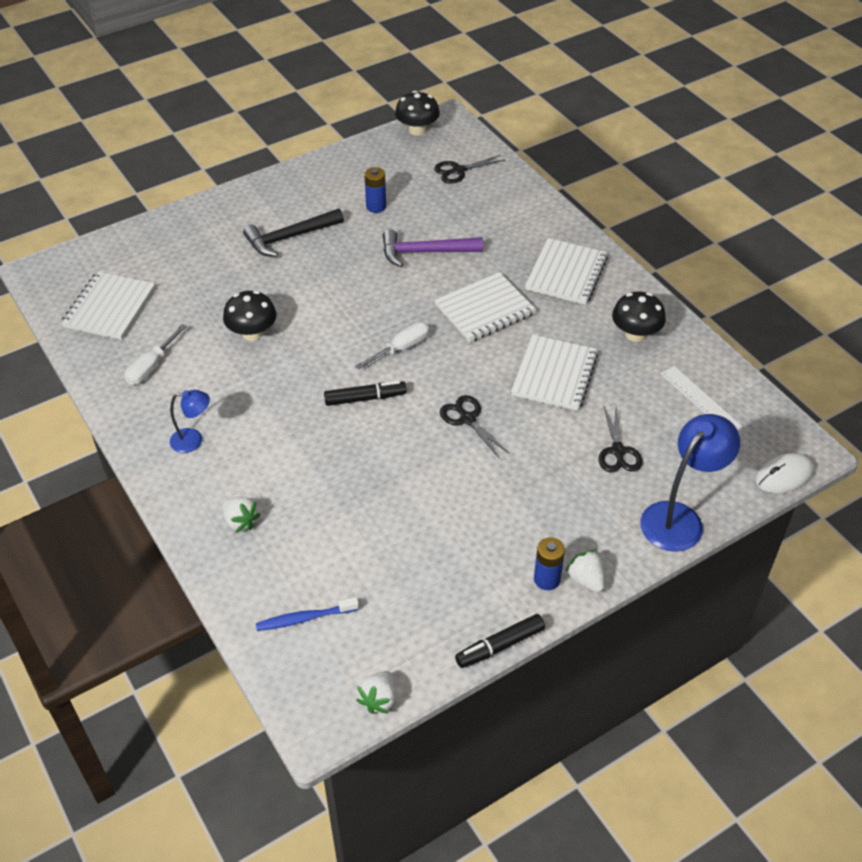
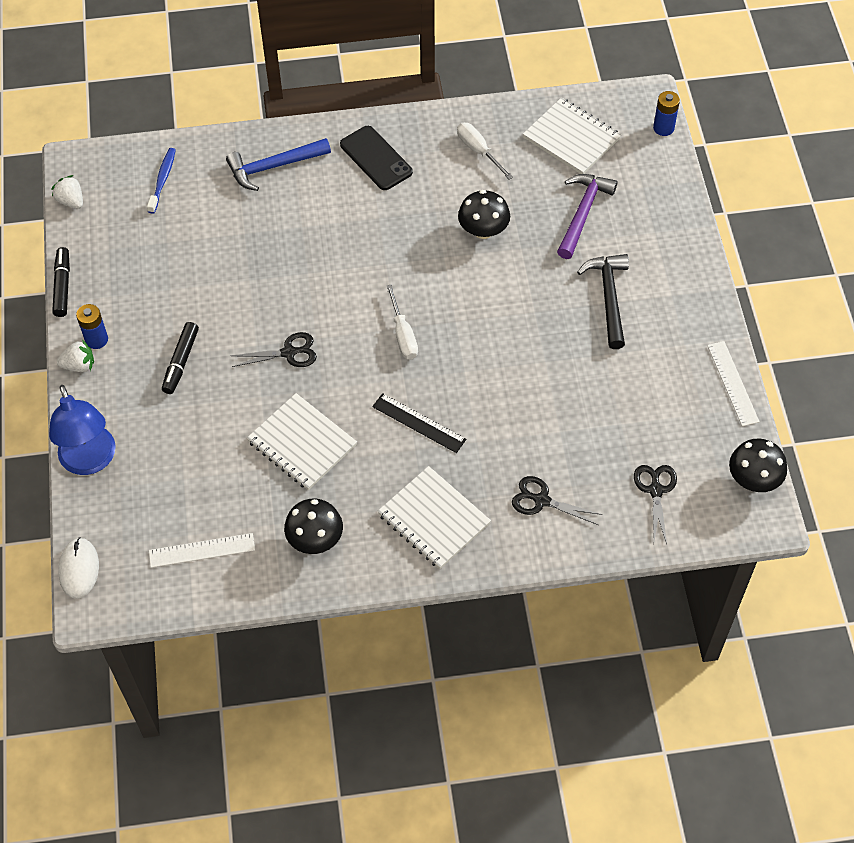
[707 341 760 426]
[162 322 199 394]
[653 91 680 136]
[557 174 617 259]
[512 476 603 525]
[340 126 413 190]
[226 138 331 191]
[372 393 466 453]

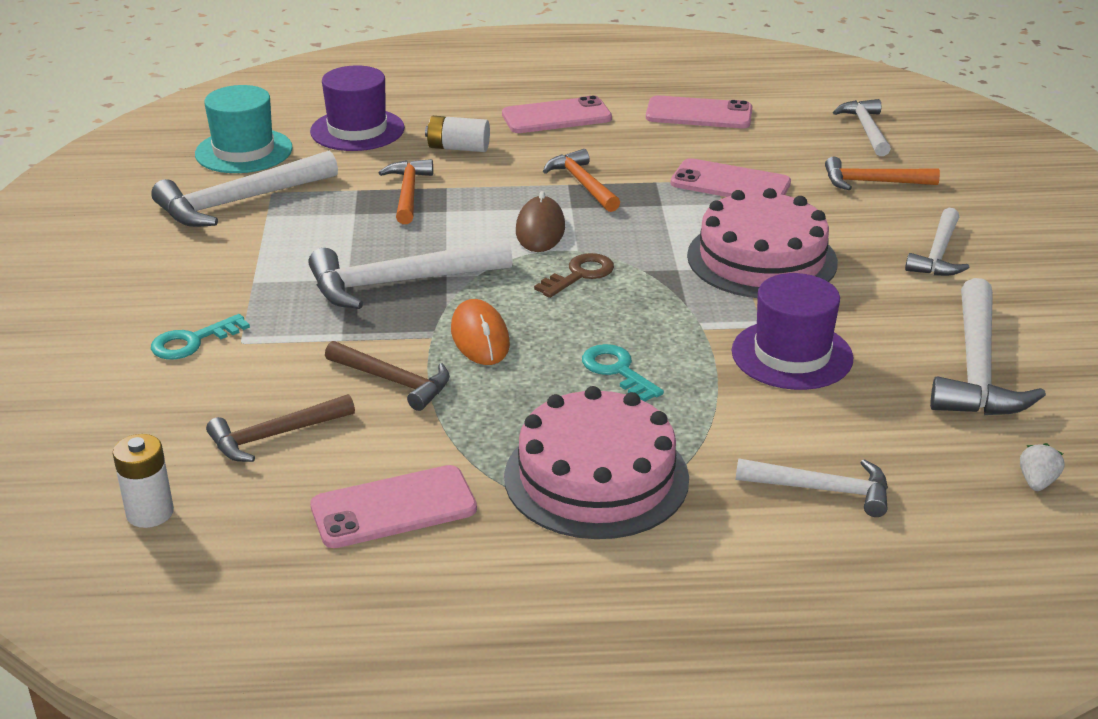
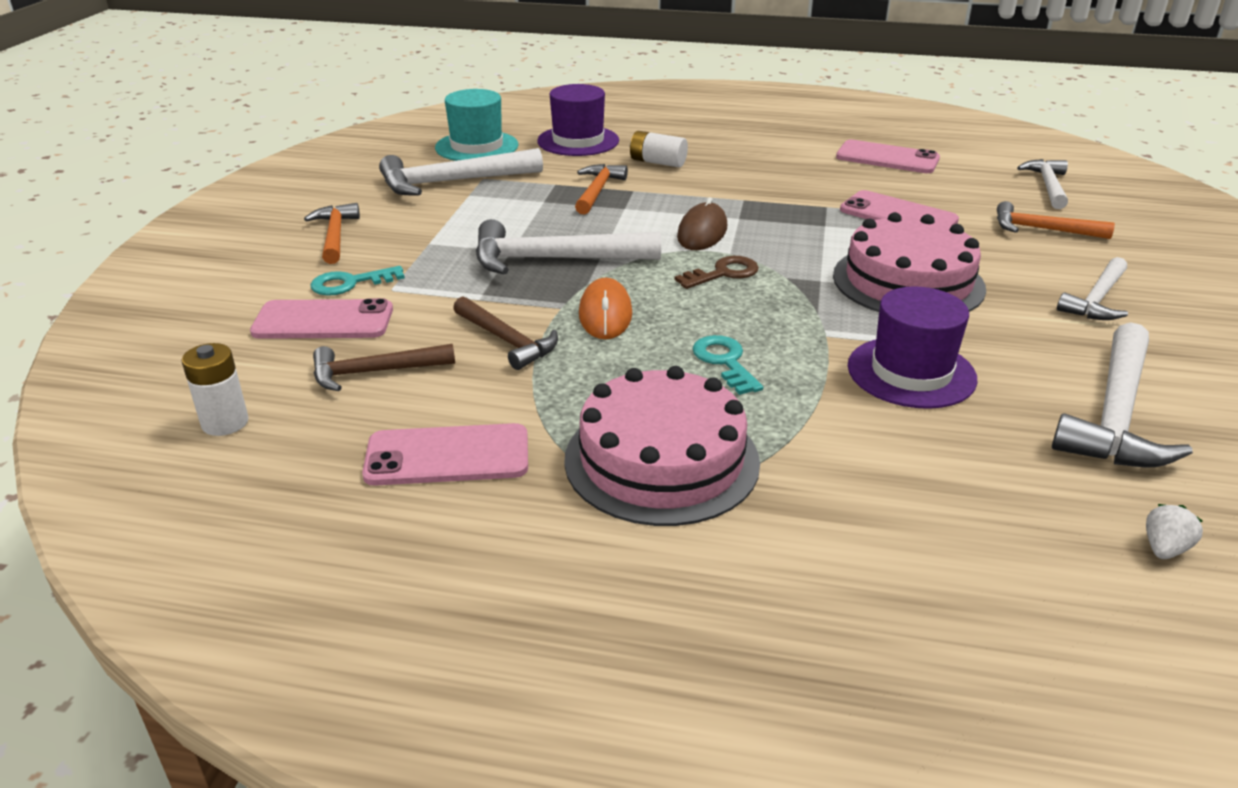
[736 459 888 517] (first image)
[250 298 393 339]
[304 203 360 264]

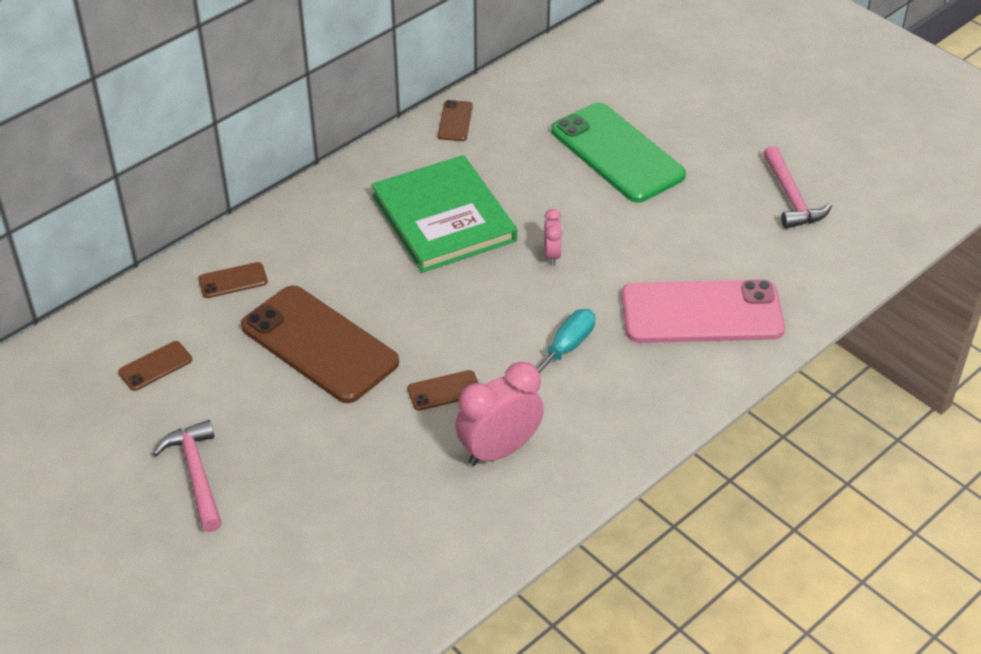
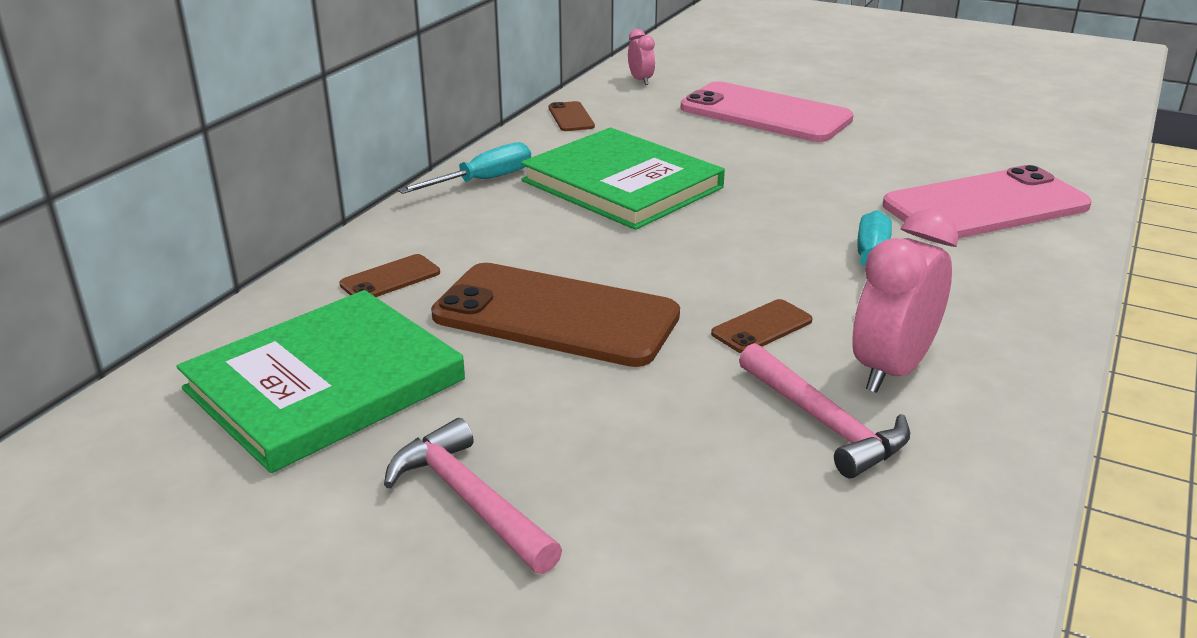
[398 142 531 194]
[628 29 655 85]
[739 343 910 478]
[177 290 465 473]
[681 81 854 142]

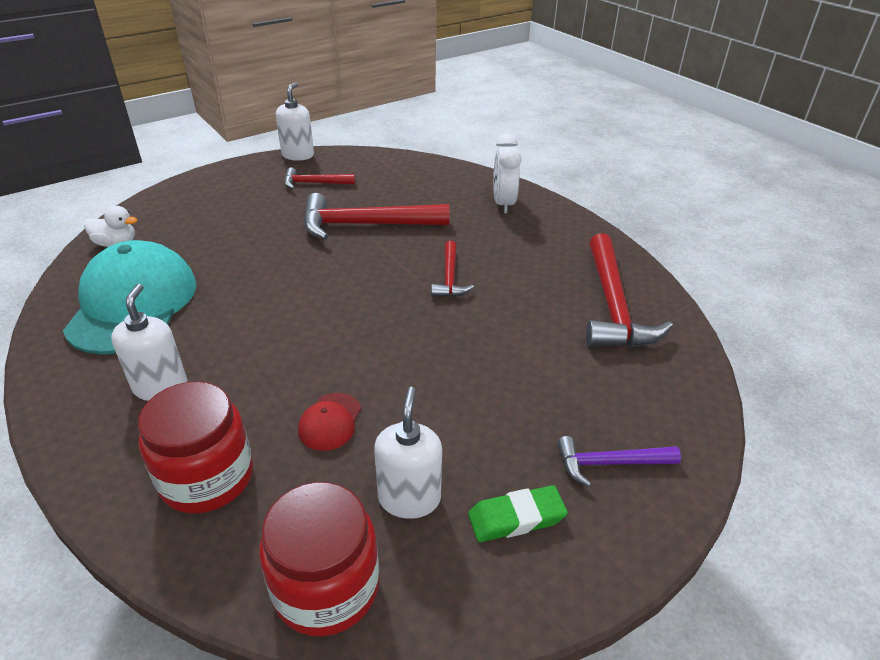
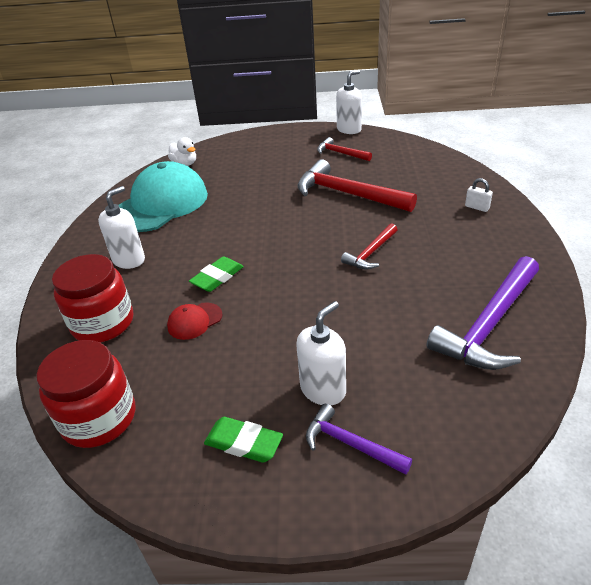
[189 256 244 292]
[296 301 346 406]
[465 178 493 212]
[427 256 539 370]

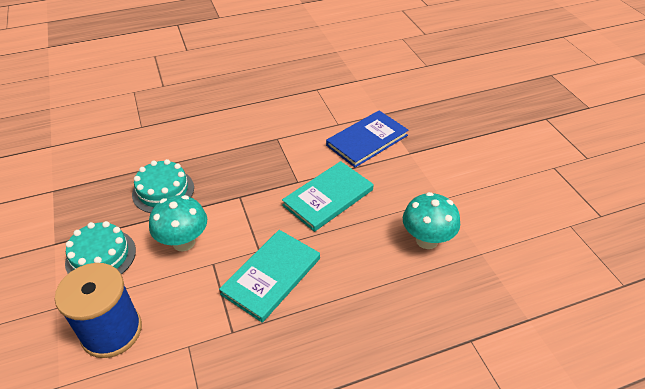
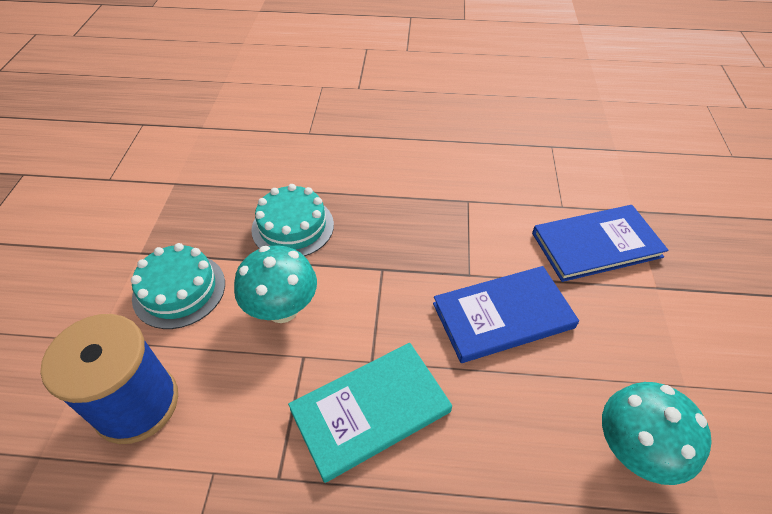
[433 266 579 363]

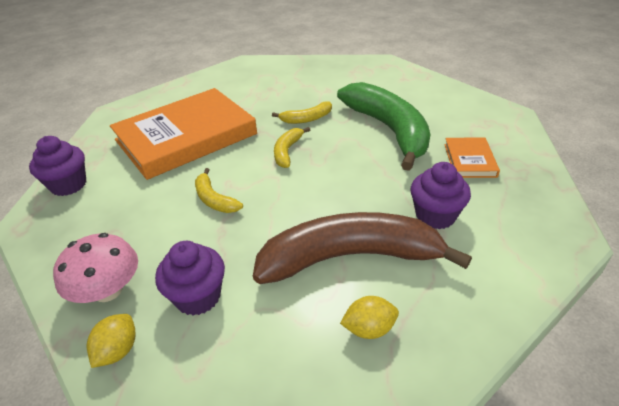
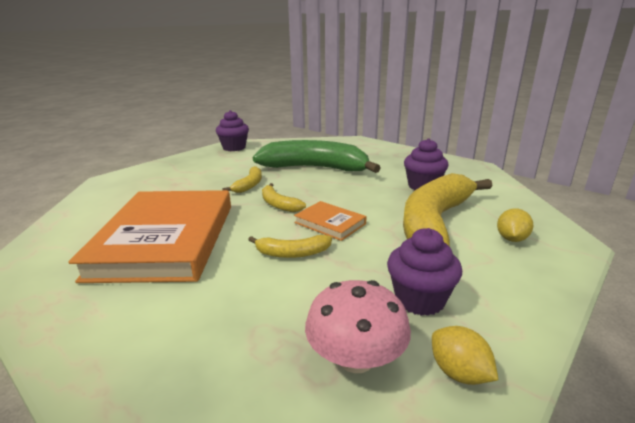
[216 110 249 151]
[294 201 367 241]
[403 173 492 247]

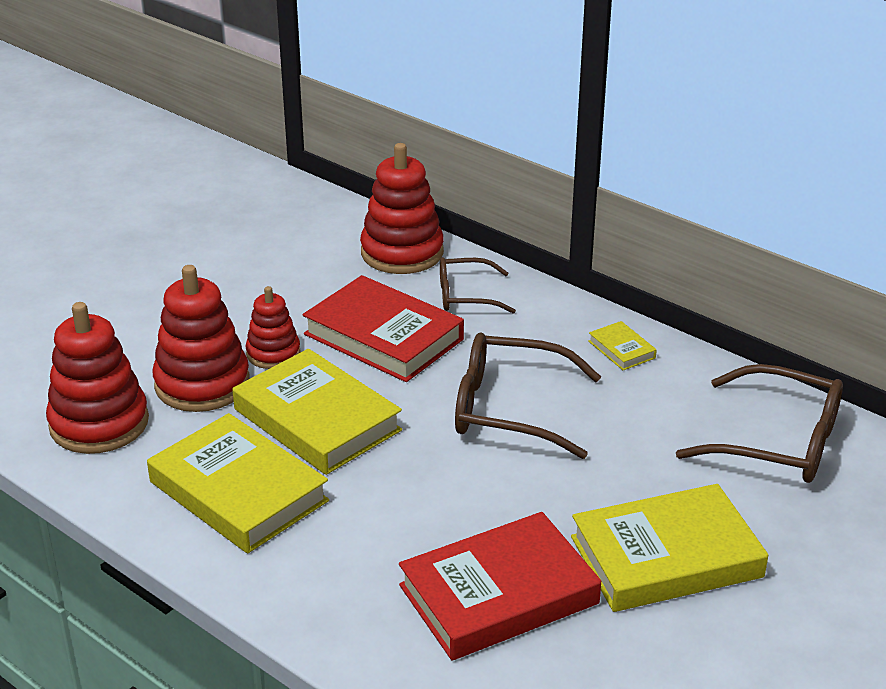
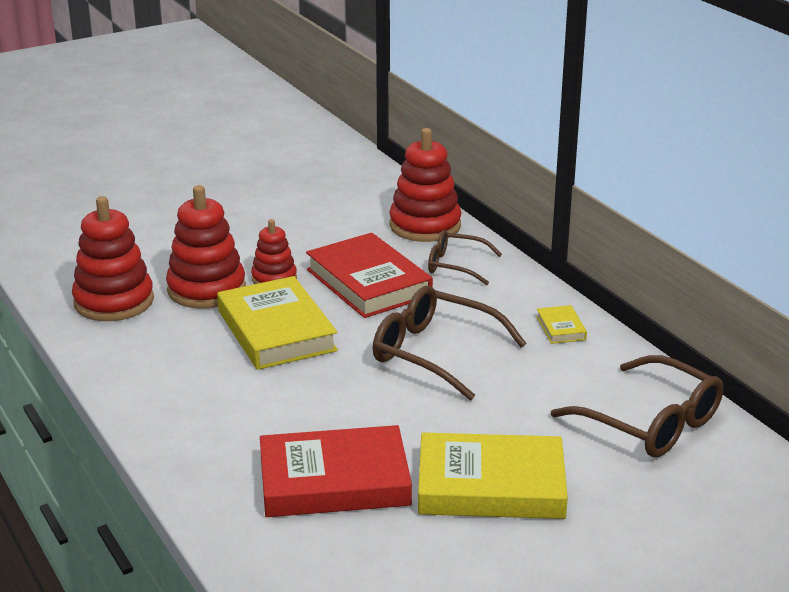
[147 413 329 553] (first image)

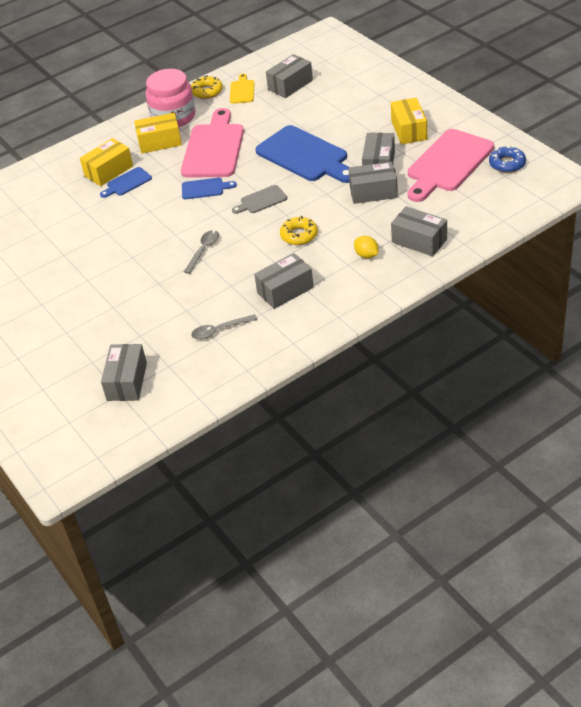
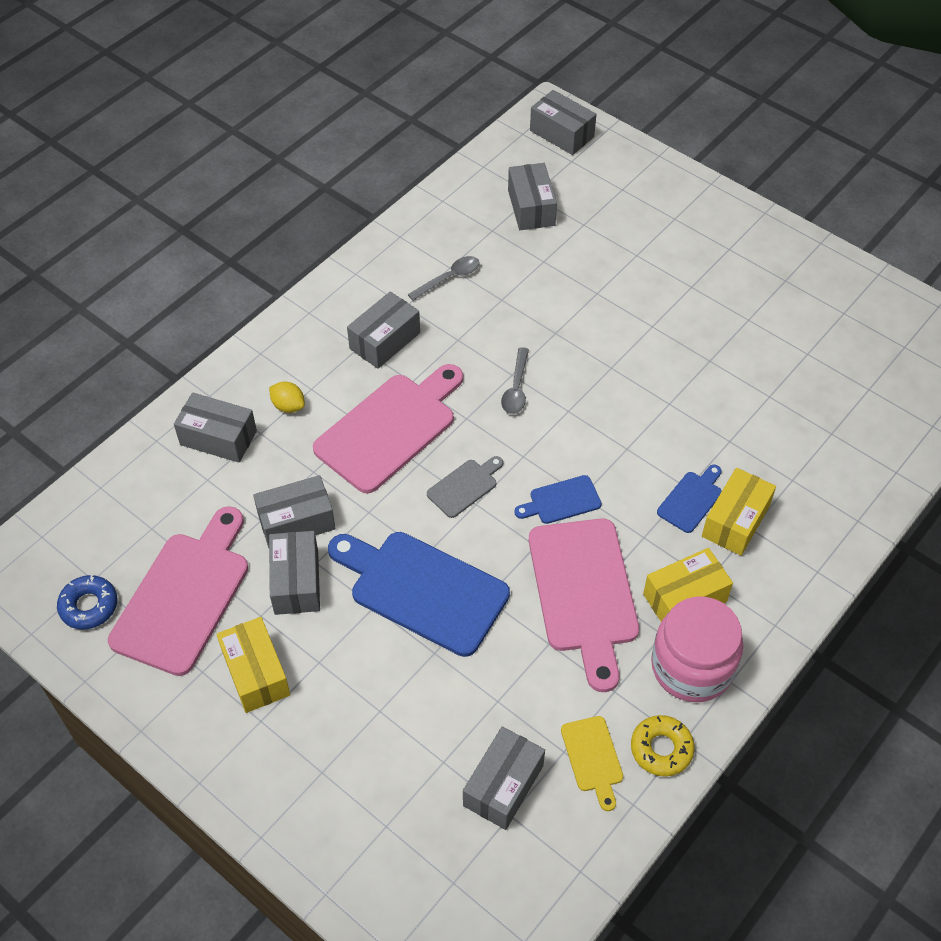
[530 90 597 155]
[313 364 463 493]

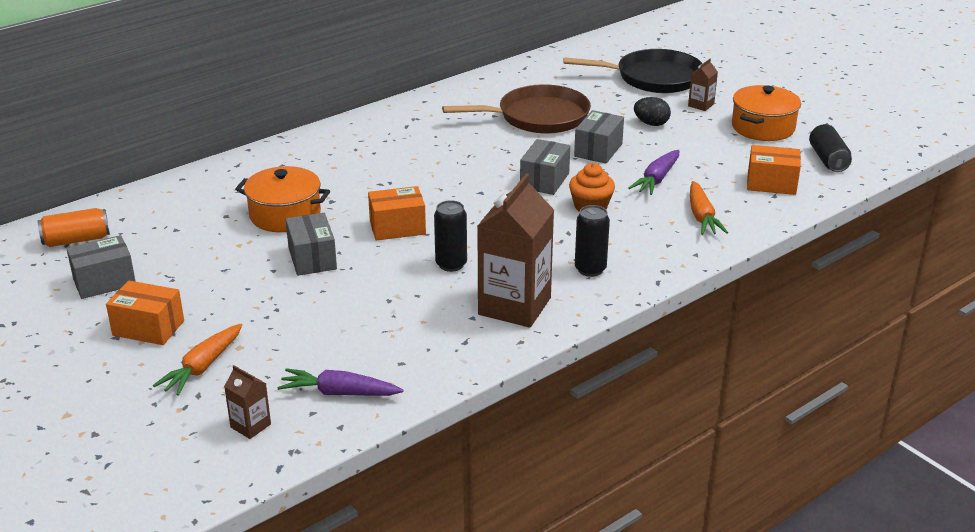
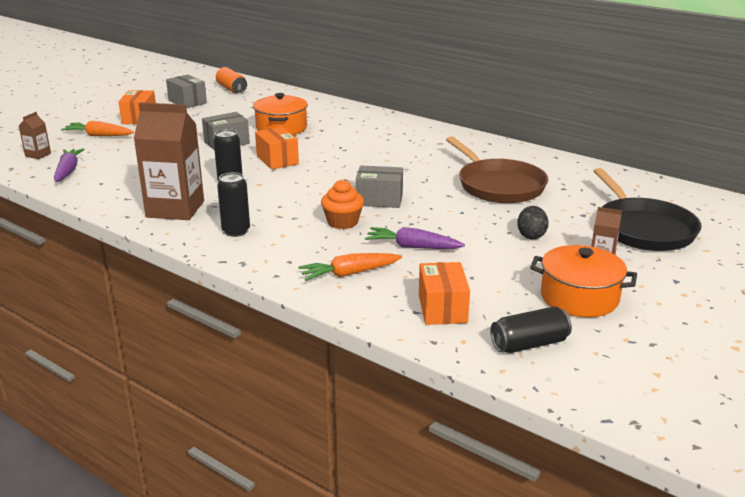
[574 110 624 163] (first image)

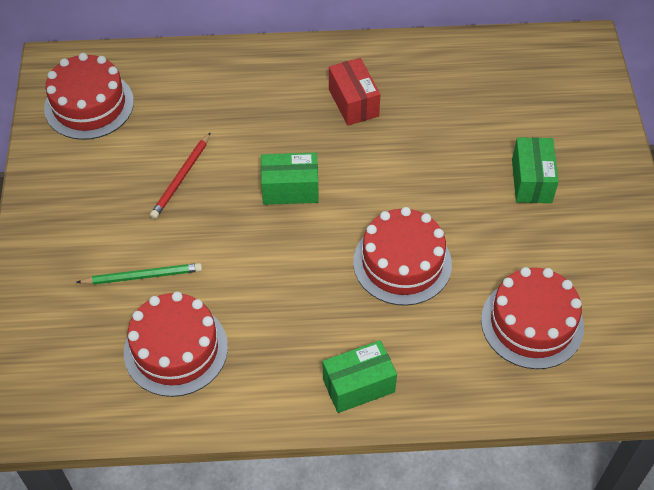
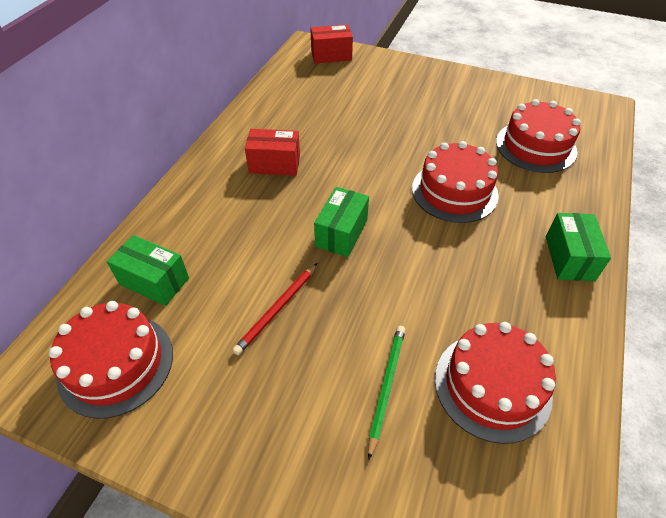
[310 25 353 63]
[107 235 189 306]
[232 263 317 355]

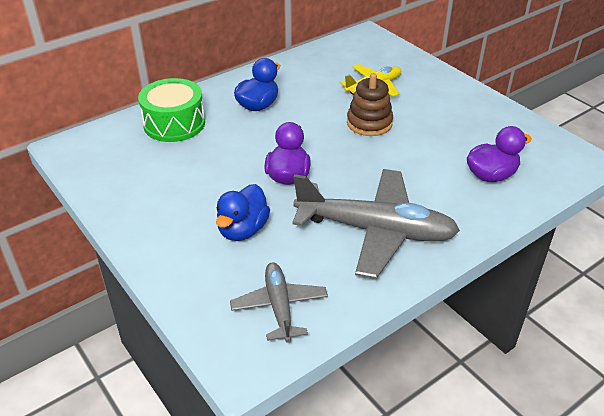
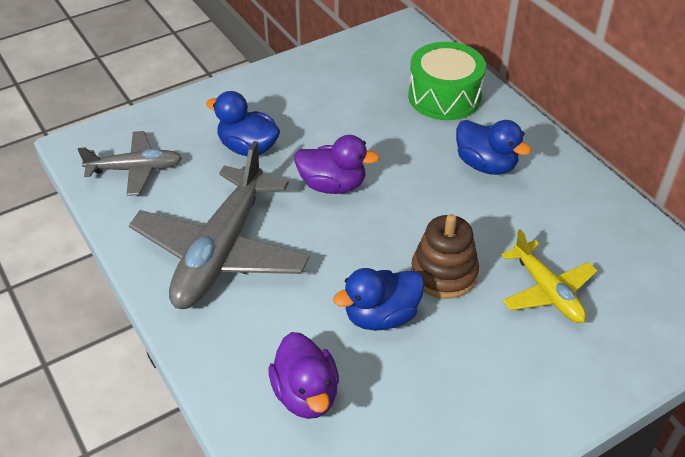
[333 268 425 331]

